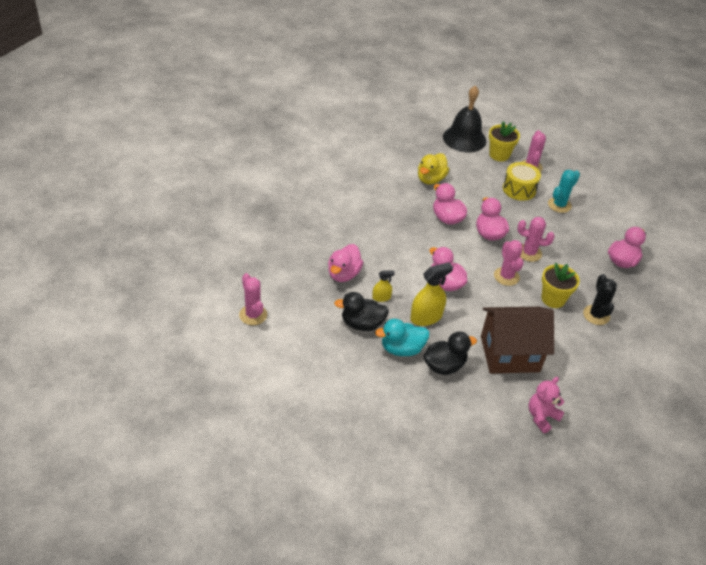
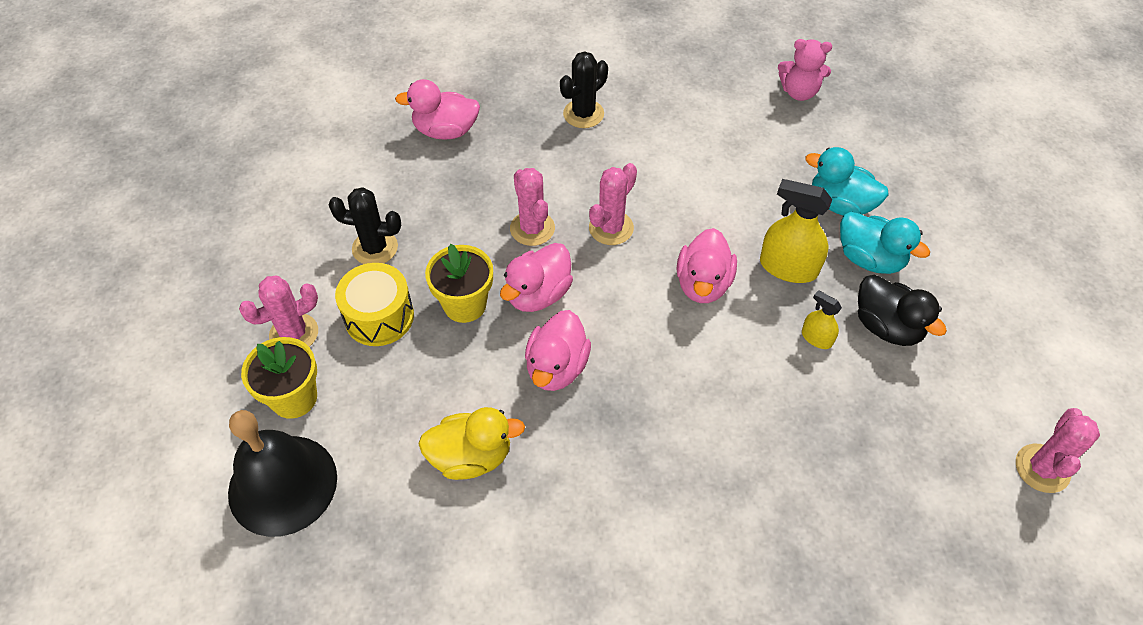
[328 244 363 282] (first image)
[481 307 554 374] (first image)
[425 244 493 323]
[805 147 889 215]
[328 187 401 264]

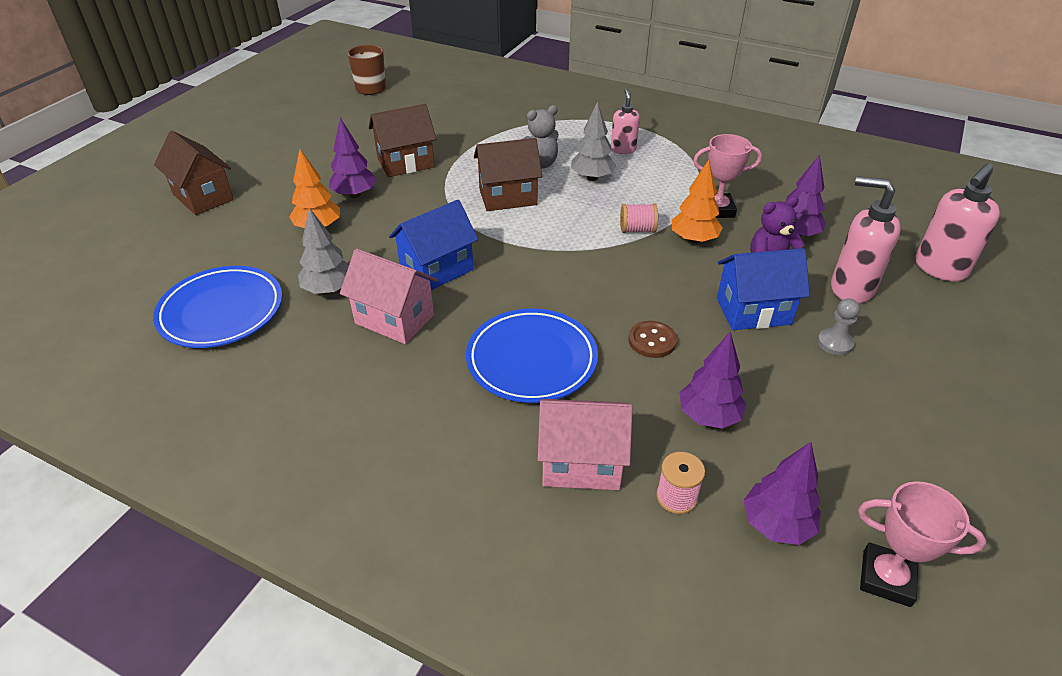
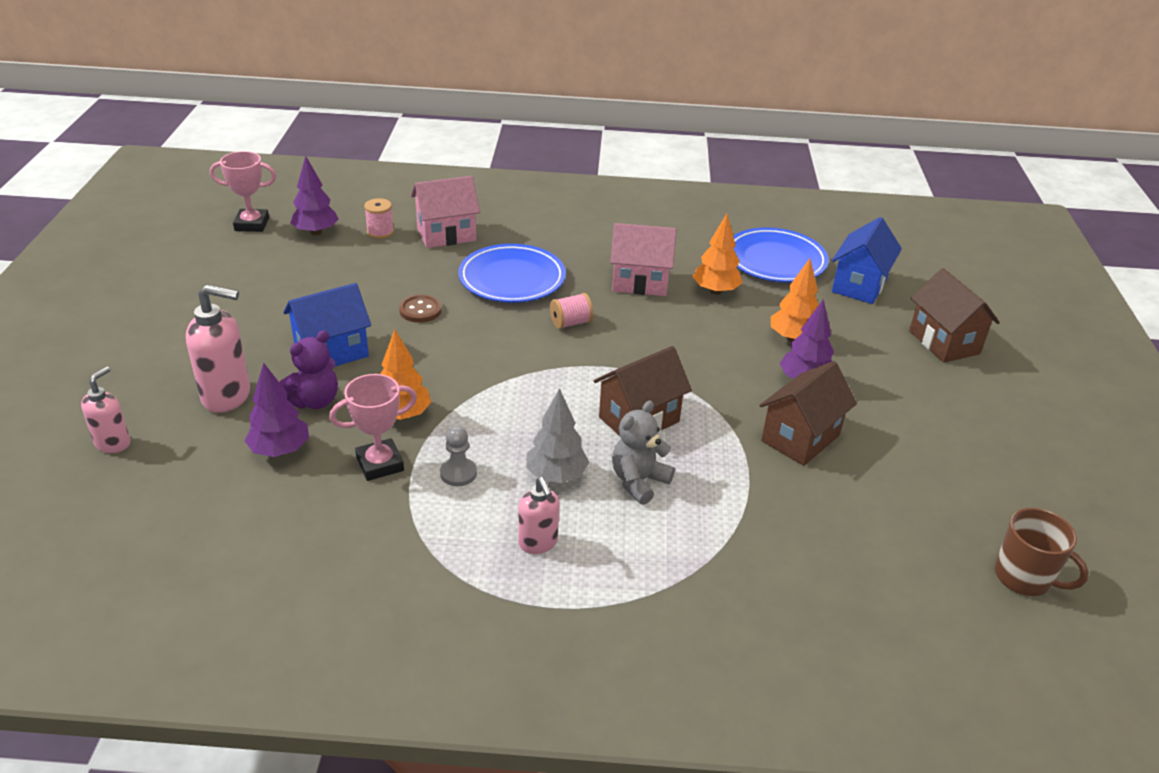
[680 332 746 429] (first image)
[832 217 902 304]
[550 293 594 329]
[440 426 477 486]
[693 214 742 295]
[909 268 1000 363]
[81 366 130 453]

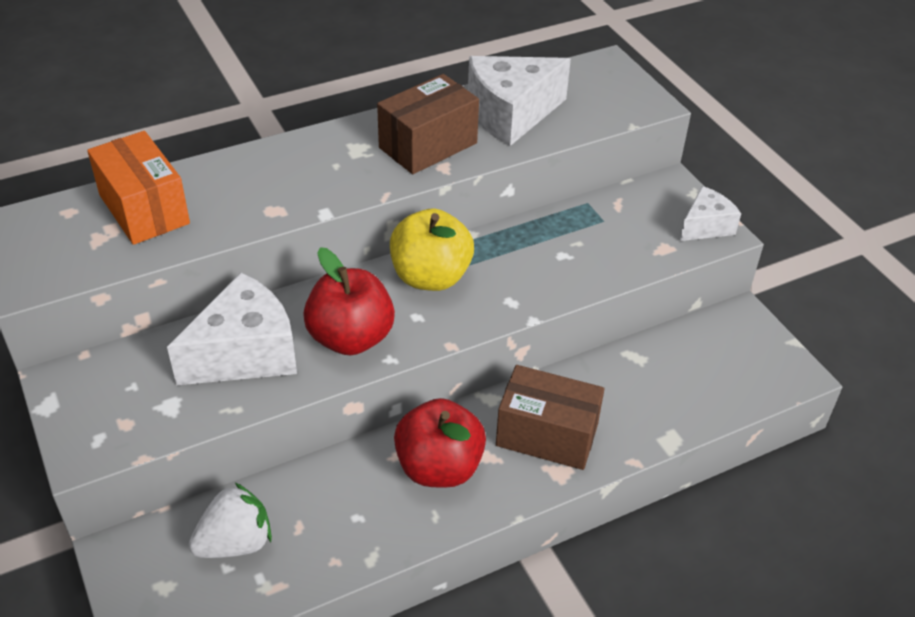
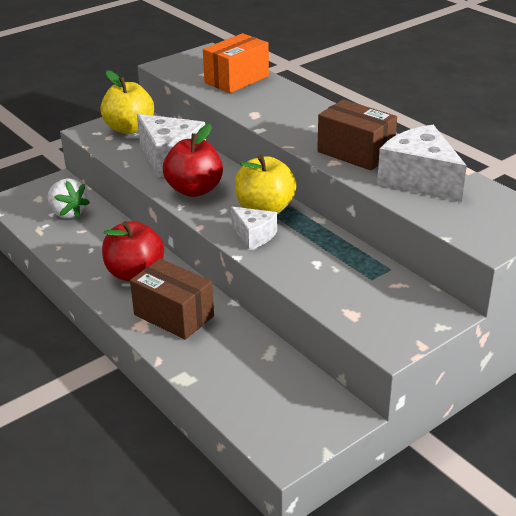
[100 70 154 134]
[231 207 277 250]
[130 258 214 340]

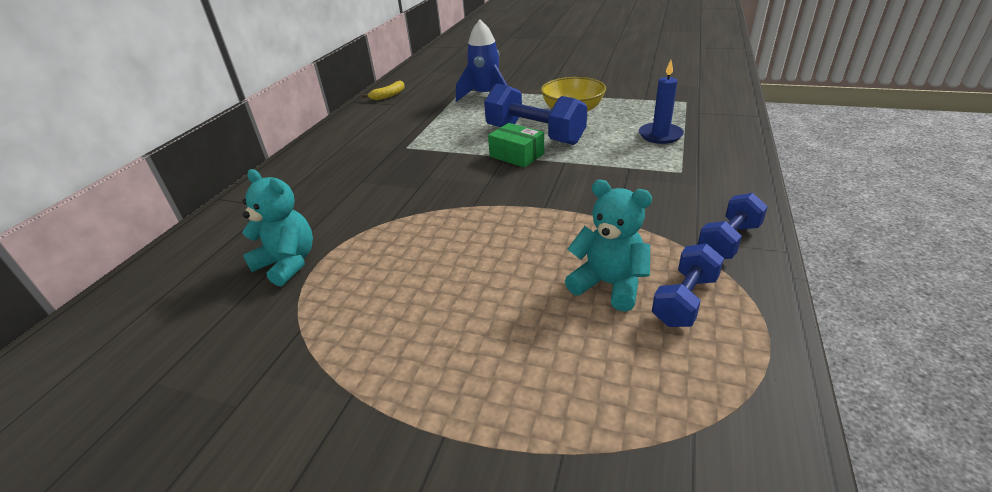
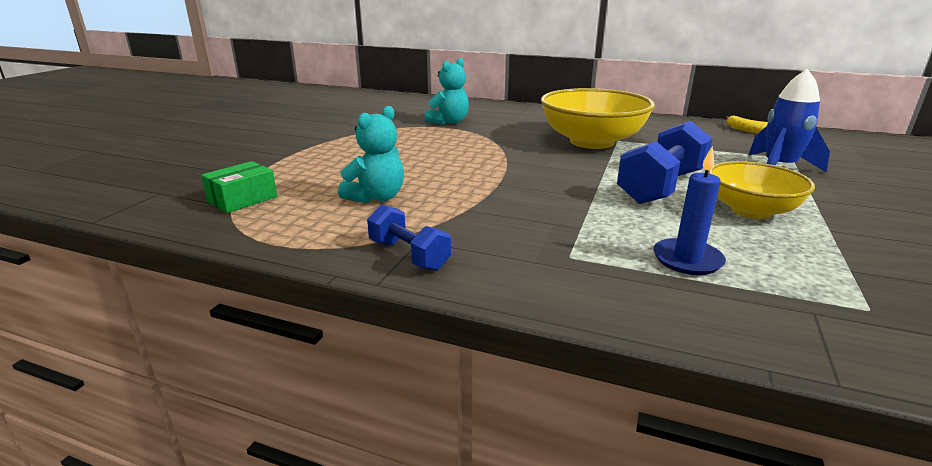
[652 243 724 327] (first image)
[541 88 655 149]
[201 161 277 213]

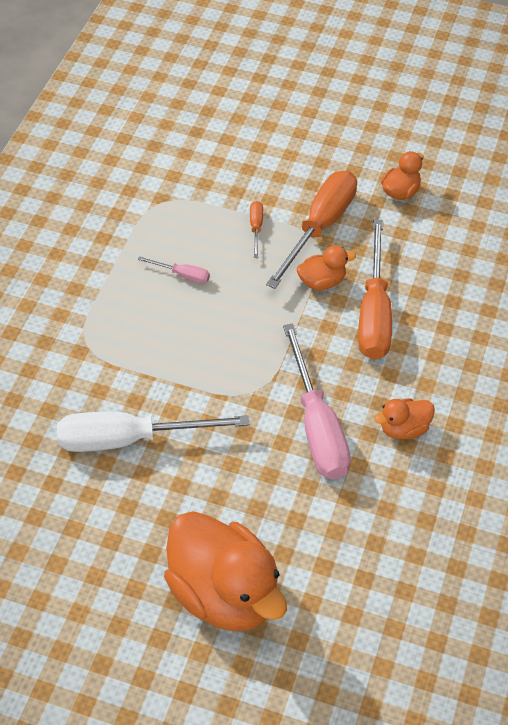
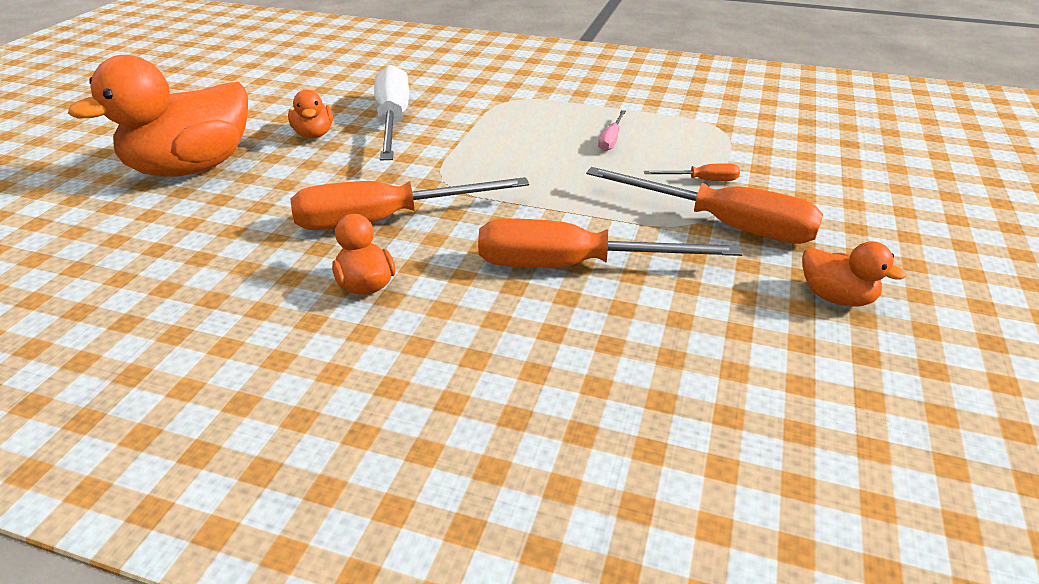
[288 90 333 139]
[290 177 529 230]

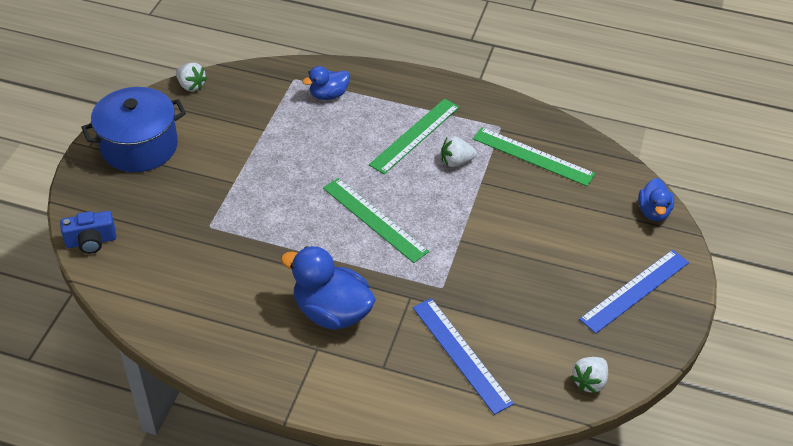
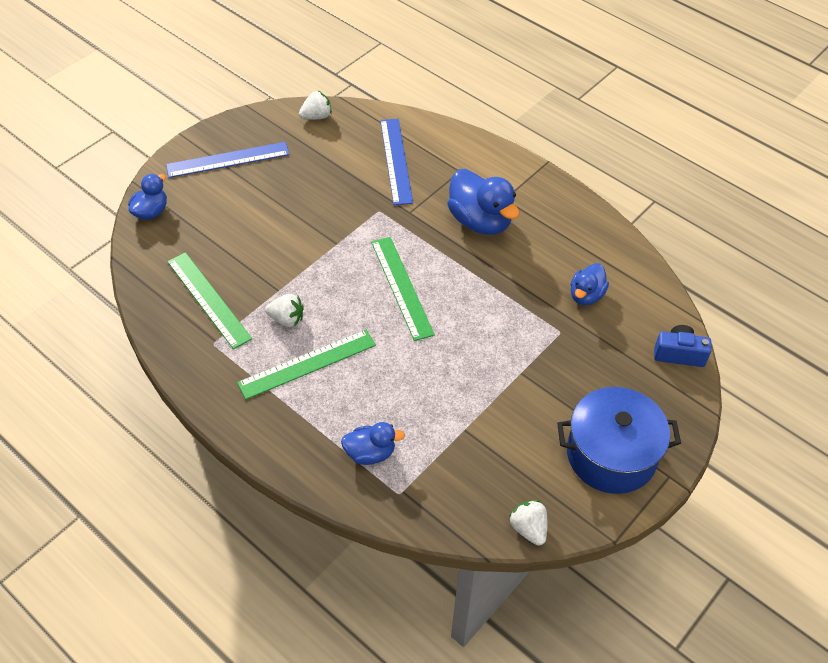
[570 263 609 305]

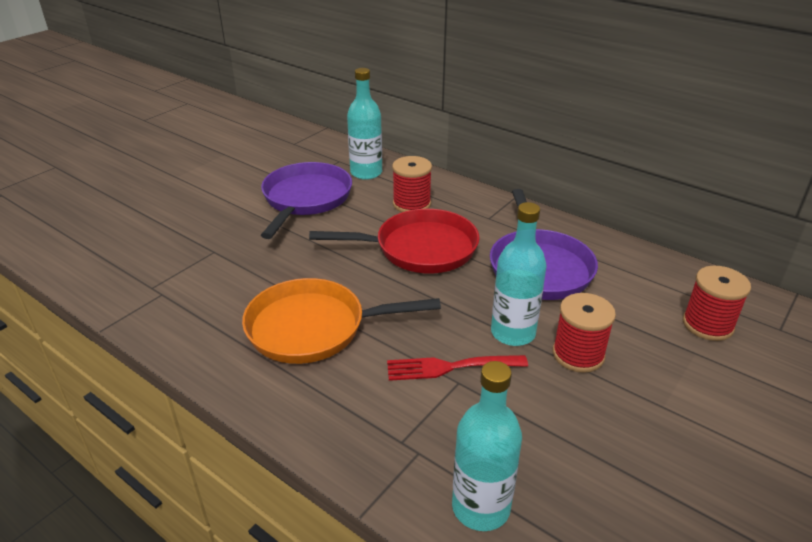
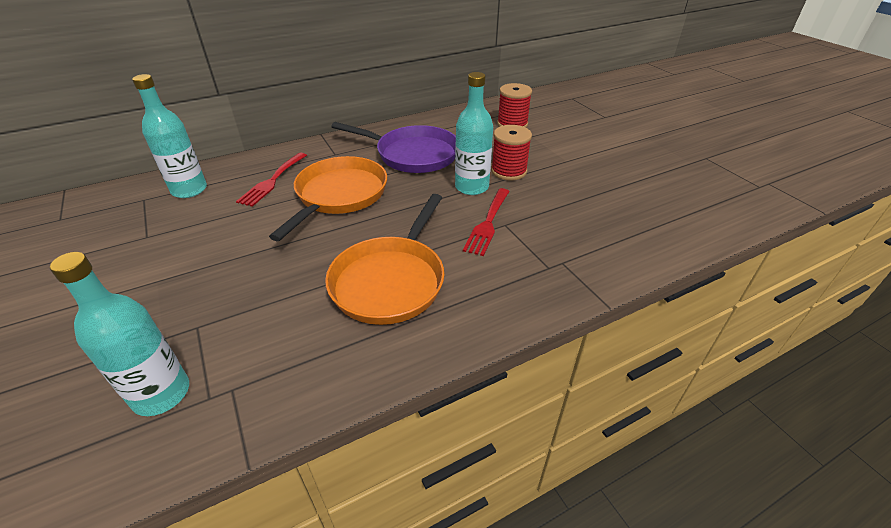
[261 162 352 239] (first image)
[50 252 189 416]
[236 153 307 207]
[269 156 387 241]

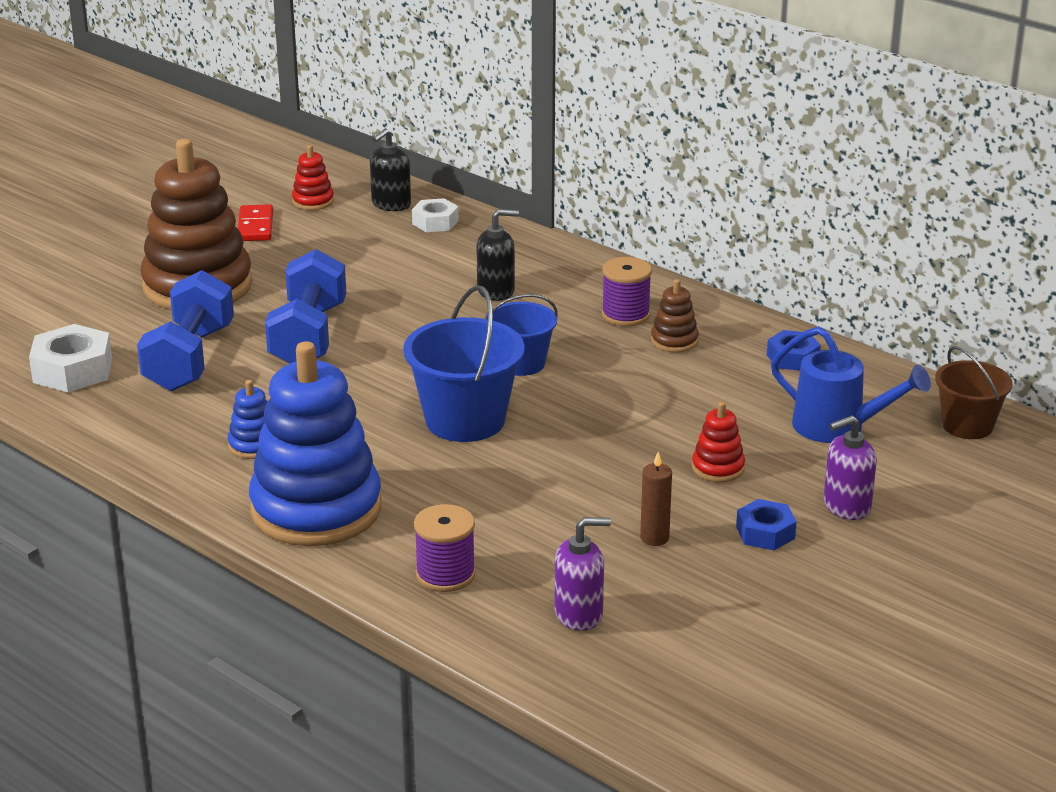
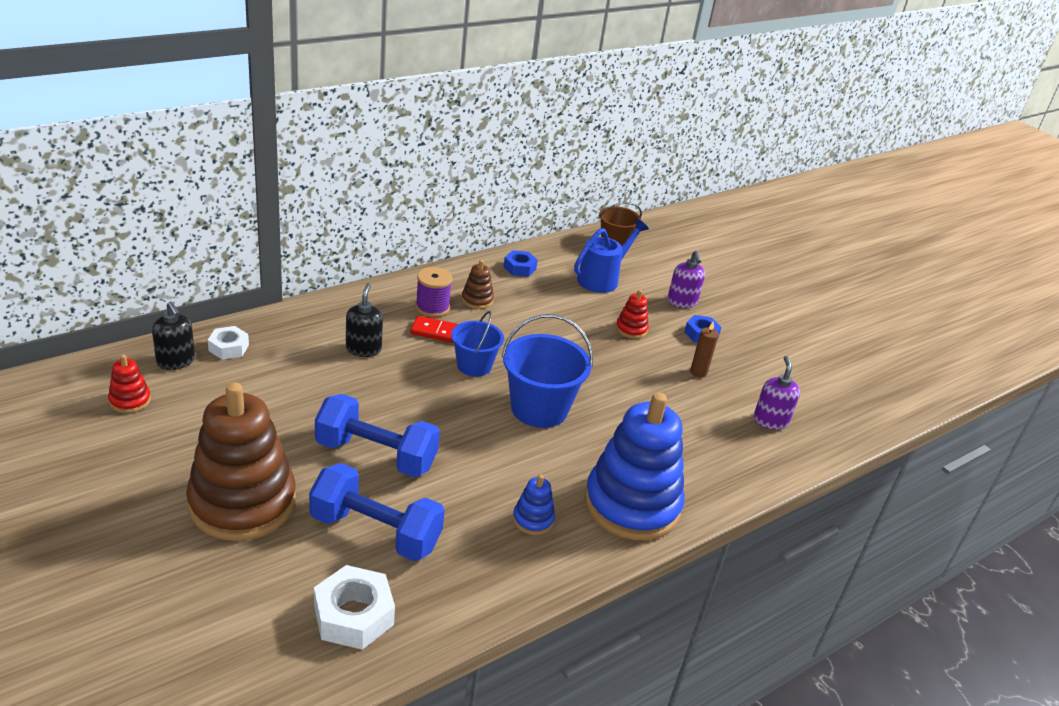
[414 504 476 592] (first image)
[410 316 458 343]

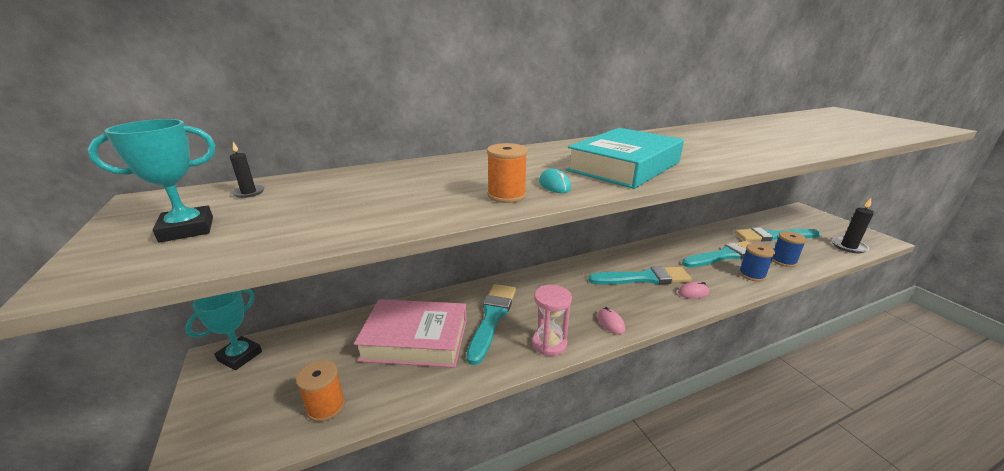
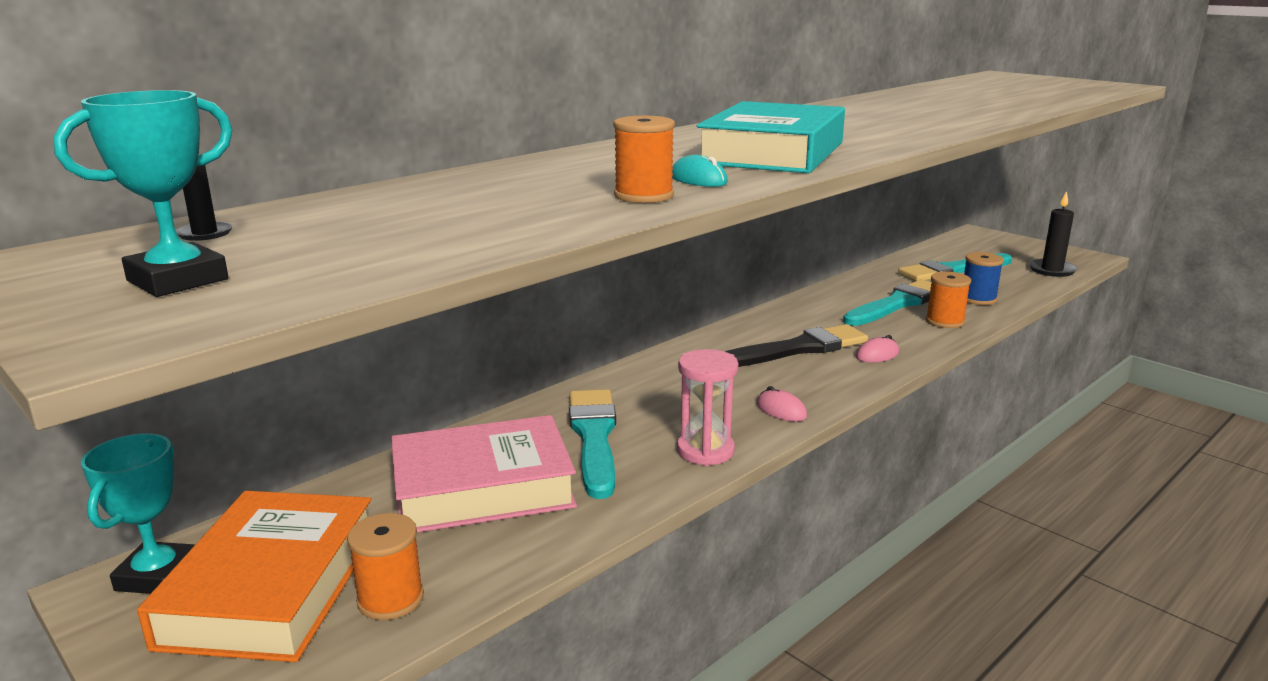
[137 491 371 662]
[725 324 868 367]
[926 271 971 328]

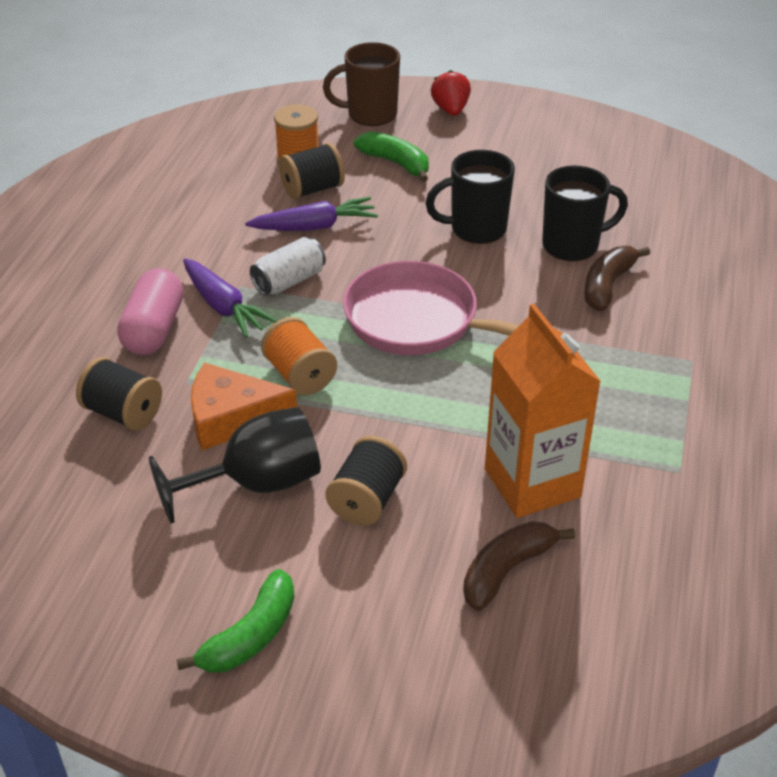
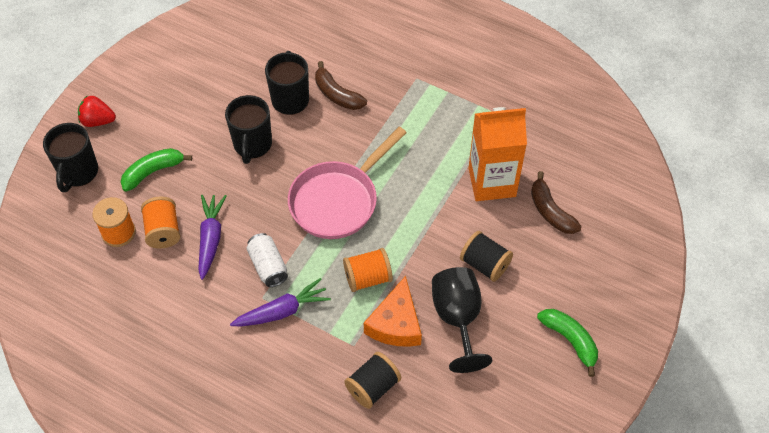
[117 268 183 355] (first image)
[141 197 180 249]
[43 123 98 192]

